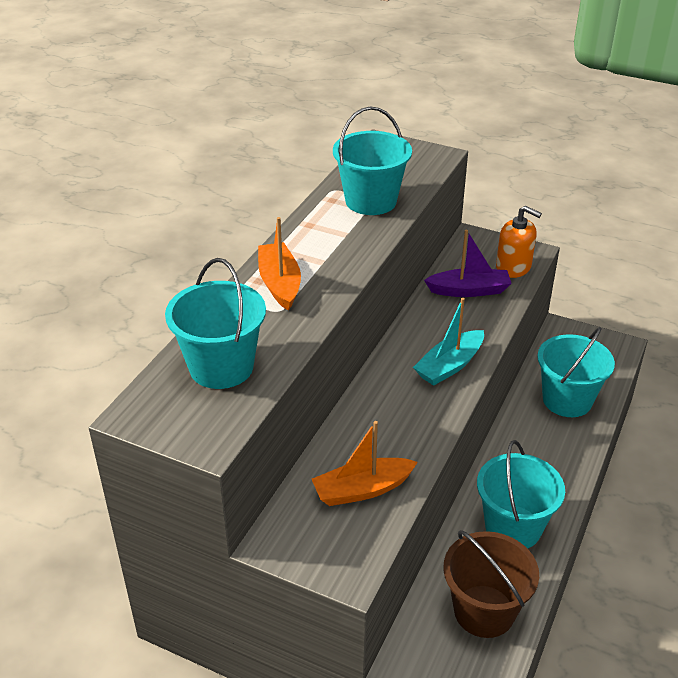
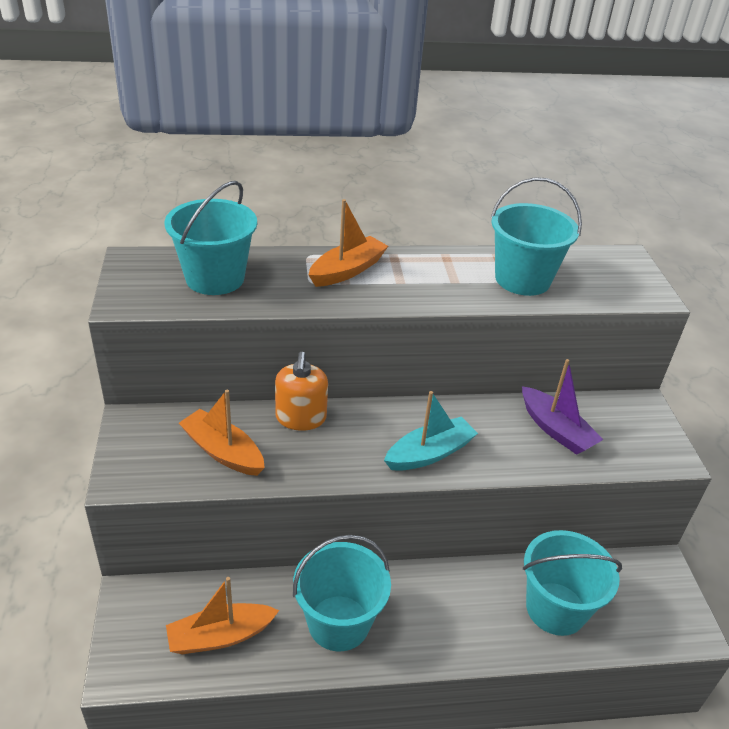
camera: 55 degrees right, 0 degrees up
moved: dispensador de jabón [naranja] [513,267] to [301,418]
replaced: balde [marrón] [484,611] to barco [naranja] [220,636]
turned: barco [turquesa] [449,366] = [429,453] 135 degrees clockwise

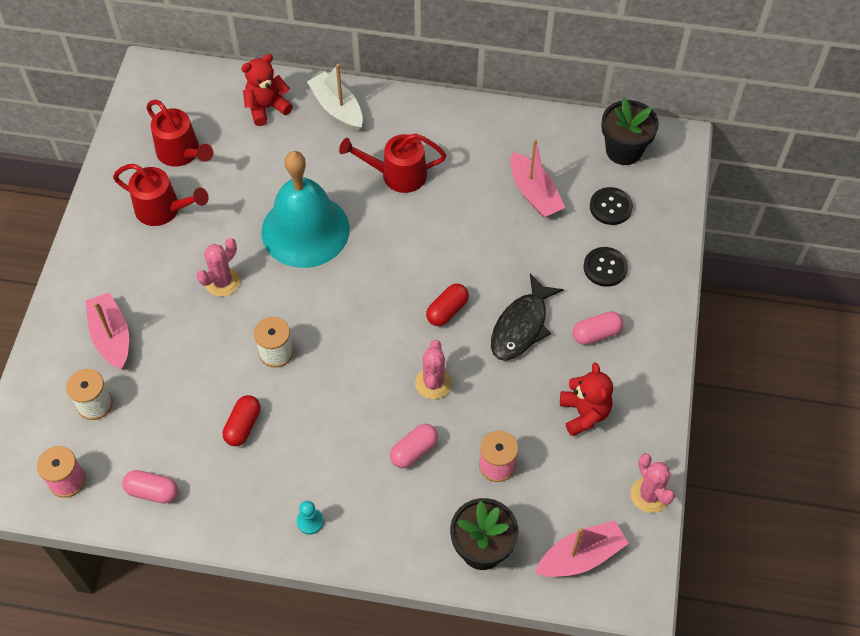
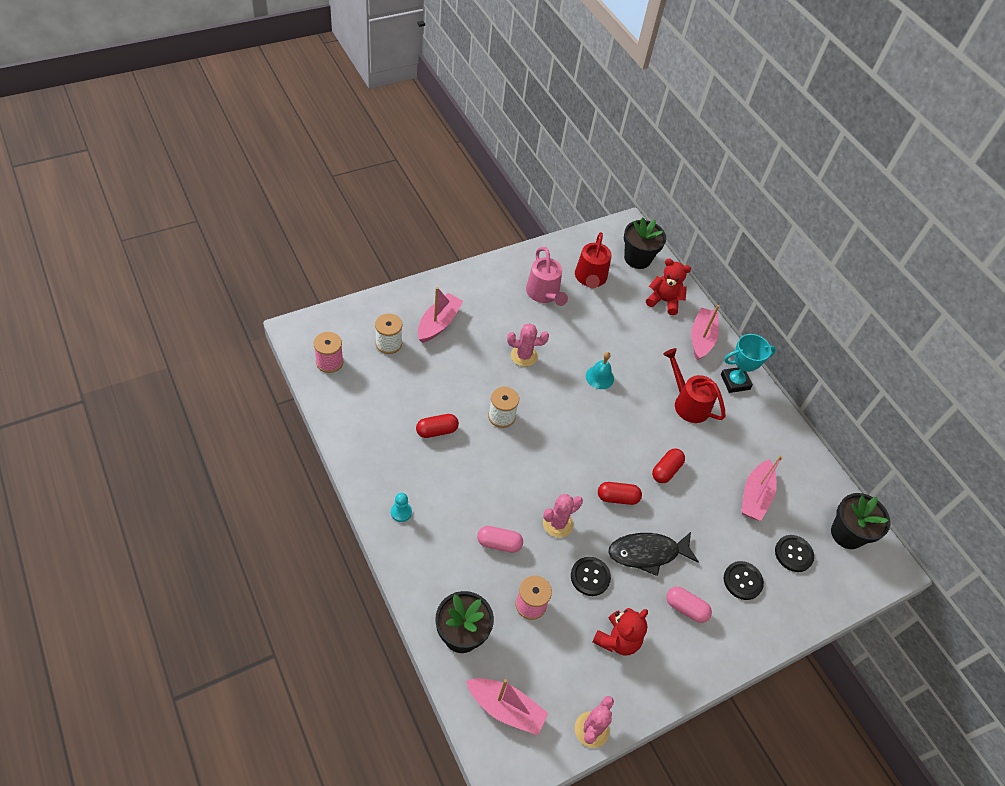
camera: 45 degrees right, 5 degrees down
removed: cápsula [rosa] [152,491]
added: botón [negro] [590,577]; maceta [negro] [637,258]; cápsula [rojo] [666,470]; trofeo [turquesa] [735,382]
recoloured: regadera [rojo] [164,210] to regadera [rosa] [544,294]; barco [blanco] [337,108] to barco [rosa] [701,338]
resized: campana [turquesa] [305,230] = [599,377] x0.41

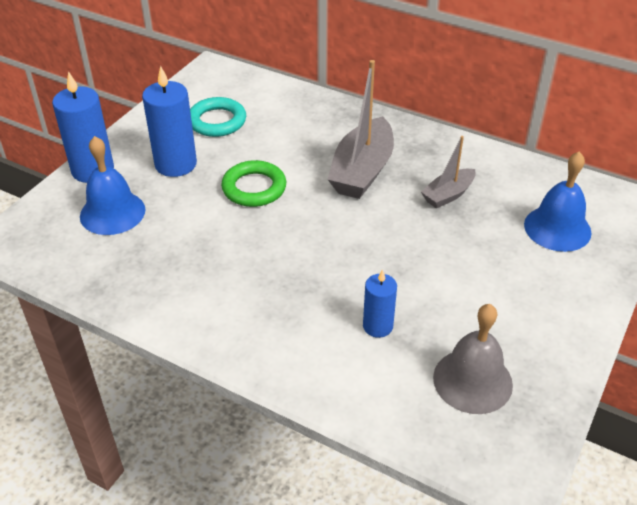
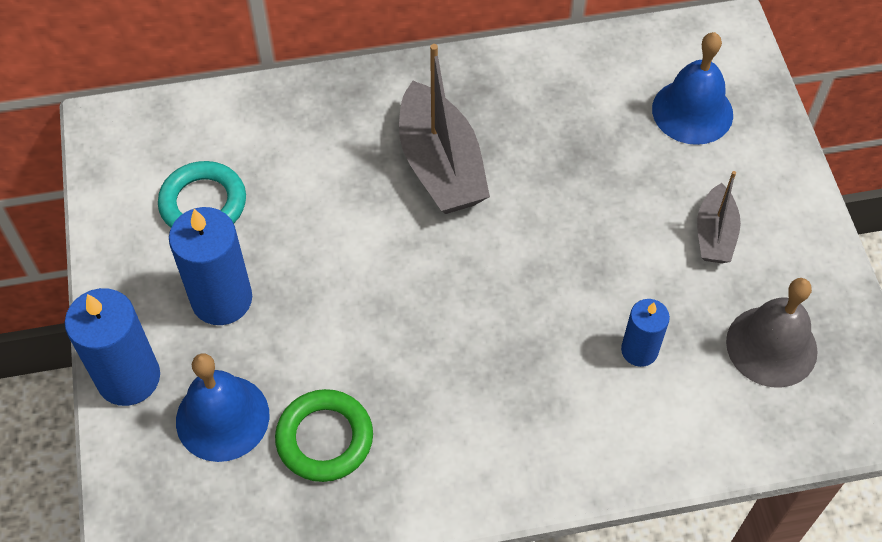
camera: 40 degrees left, 15 degrees up
moved: anillo [verde] [254,188] to [324,438]; barco [gris] [448,195] to [714,234]

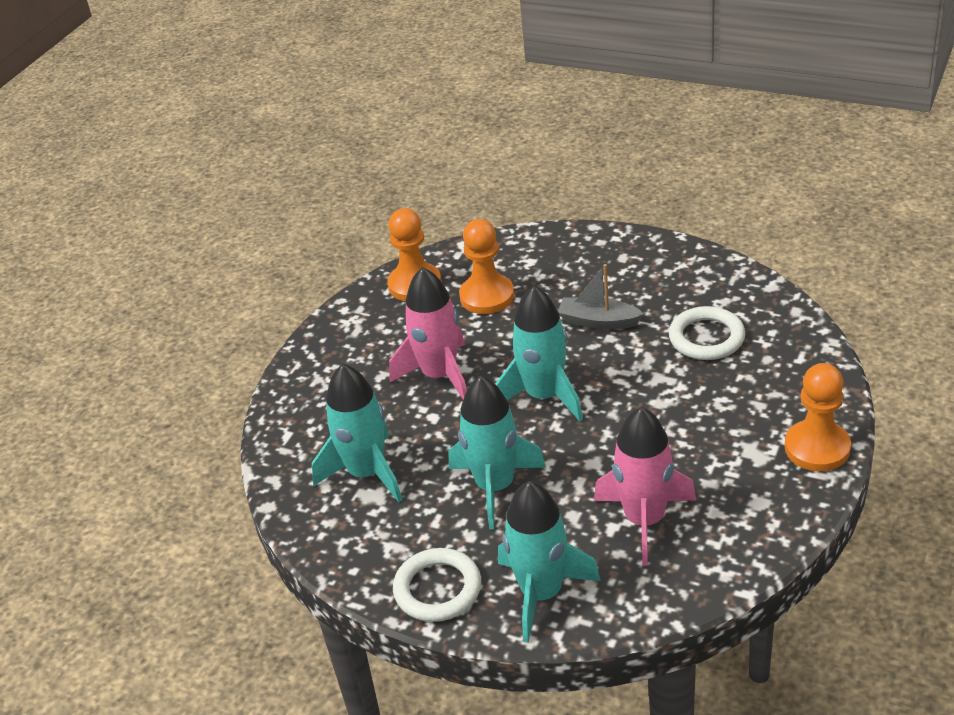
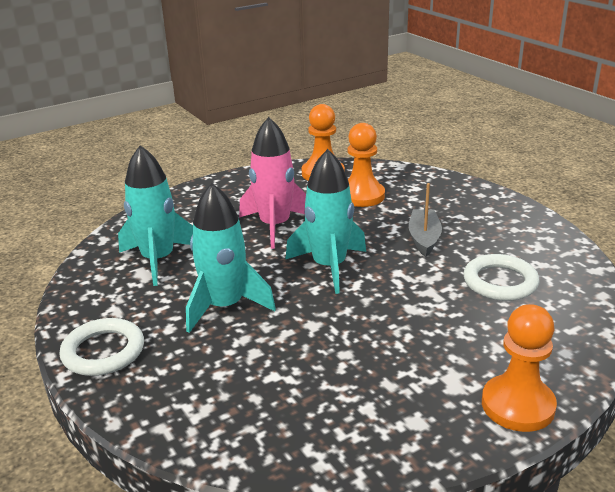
camera: 30 degrees right, 10 degrees down
removed: cohete [turquesa] [541,593]; cohete [rosa] [644,520]
turned: barco [gris] [598,321] = [424,239] 45 degrees clockwise

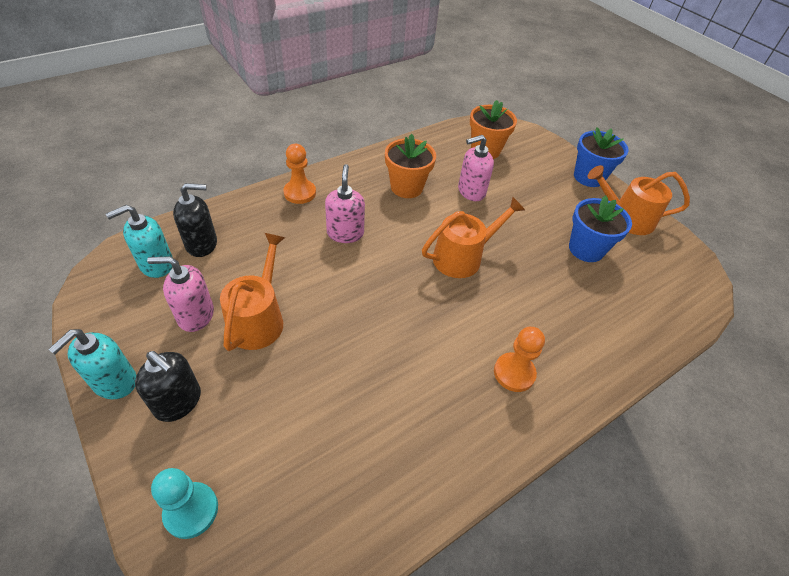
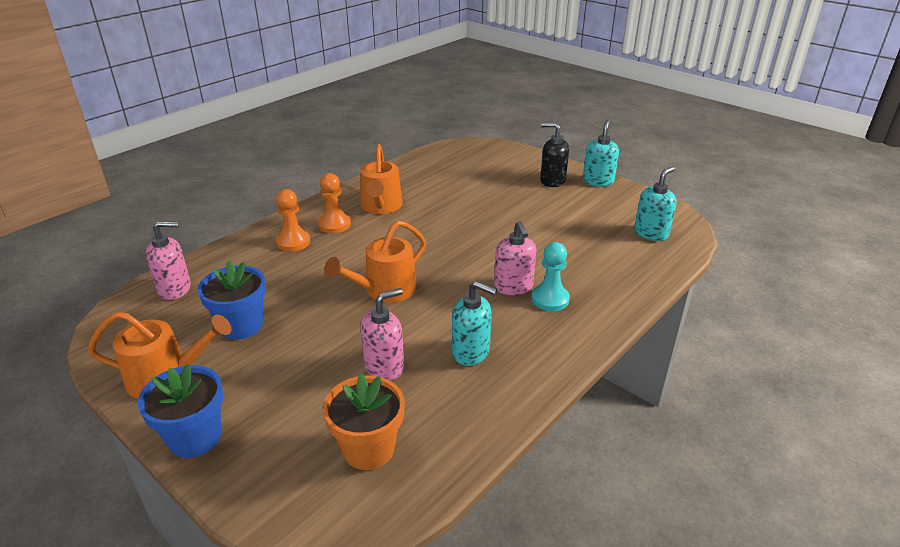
camera: 170 degrees right, 15 degrees down
removed: dispensador de jabón [negro] [202,244]
moved: dispensador de jabón [rosa] [195,315] to [175,289]; peón [naranja] [300,193] to [293,242]; regadera [naranja] [258,319] to [381,206]; peón [turquesa] [191,510] to [550,299]
replaced: maceta [naranja] [406,187] to dispensador de jabón [turquesa] [471,352]

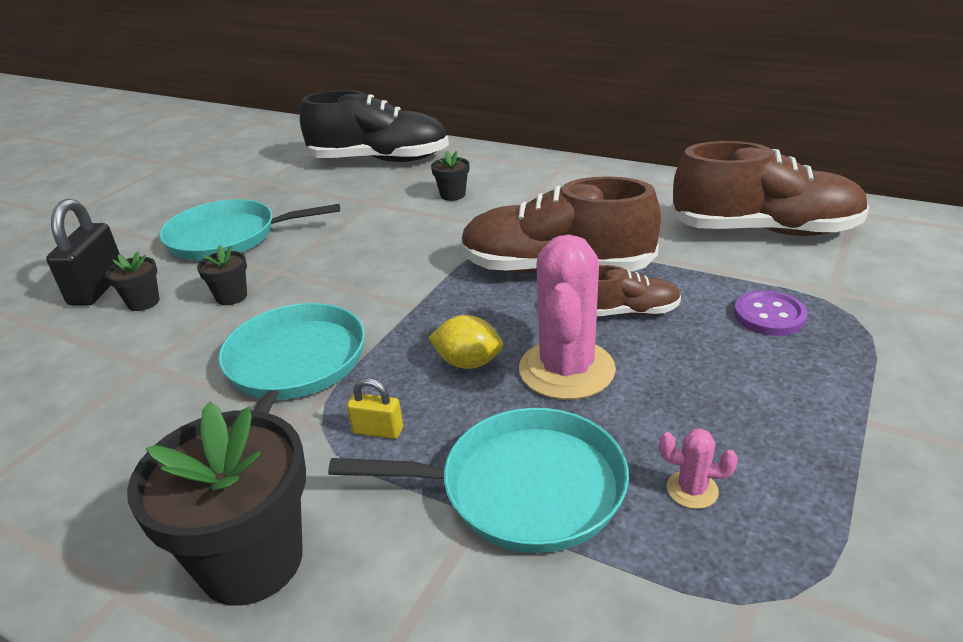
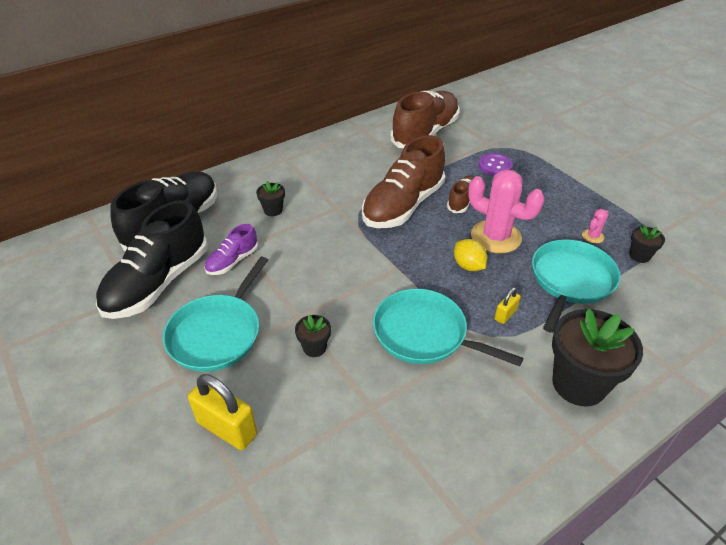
camera: 65 degrees left, 10 degrees up
added: zapato [negro] [158,283]; zapato [morado] [232,261]
moved: maceta [negro] [143,302] to [639,256]
recoloured: candado [negro] [97,288] to candado [amarillo] [227,428]
turned: limón [amarillo] [468,363] = [468,266] 75 degrees counterclockwise

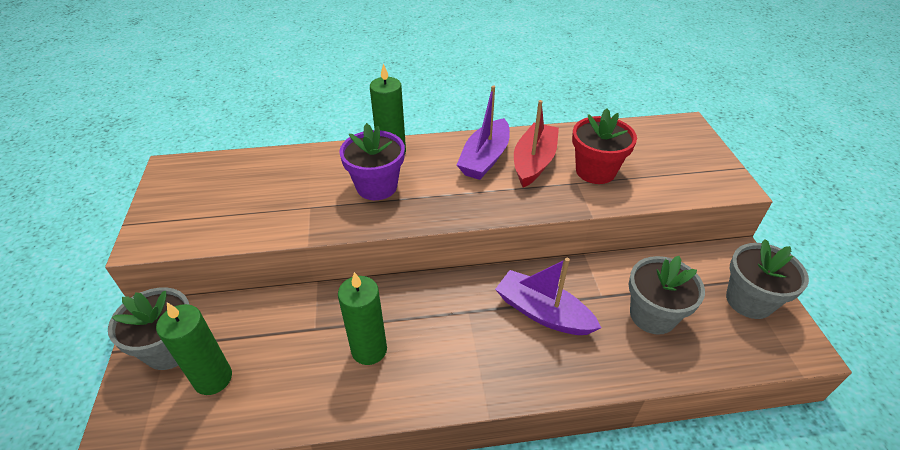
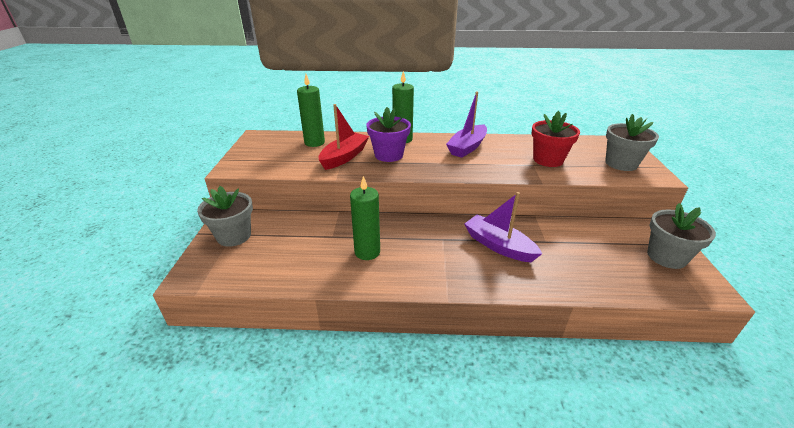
camera: 10 degrees right, 10 degrees down
moved: vela [verde] [213,378] to [314,142]; barco [rojo] [534,162] to [344,157]; maceta [gris] [652,315] to [621,164]

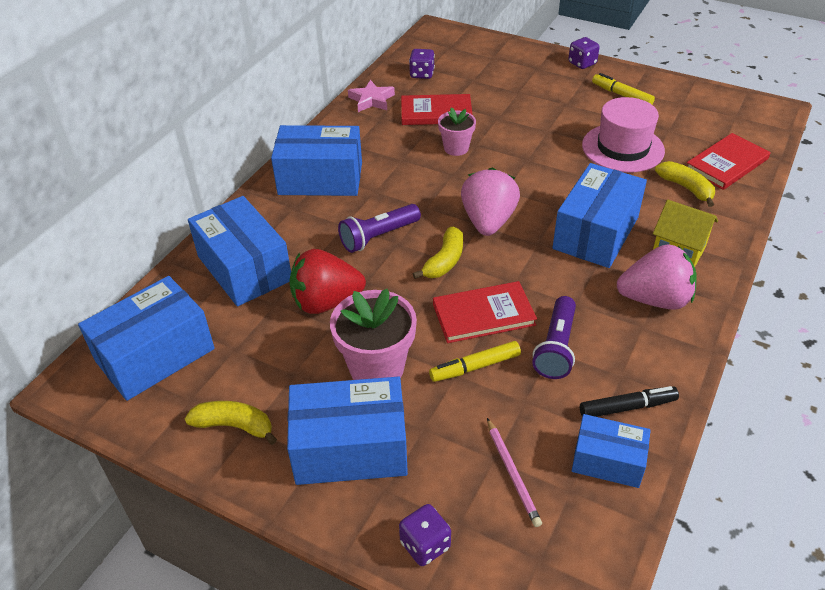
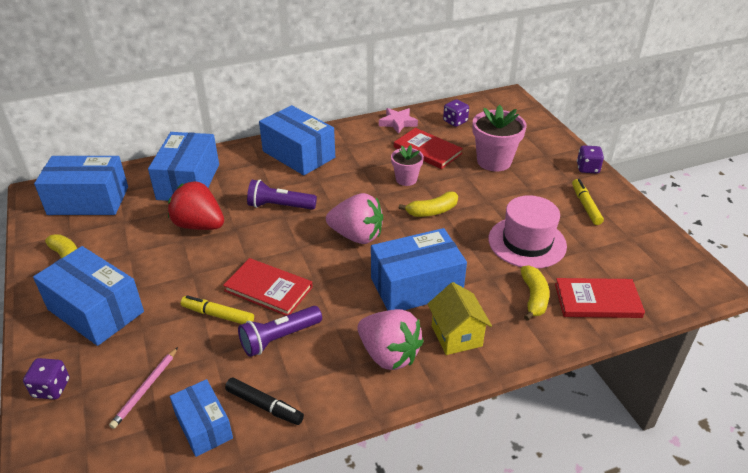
camera: 40 degrees right, 5 degrees down
moved: plátano [amarillo] [444,261] to [432,211]; maceta [rosa] [377,368] to [494,161]
turned: fresa [rosa] [488,221] = [356,236] 60 degrees clockwise

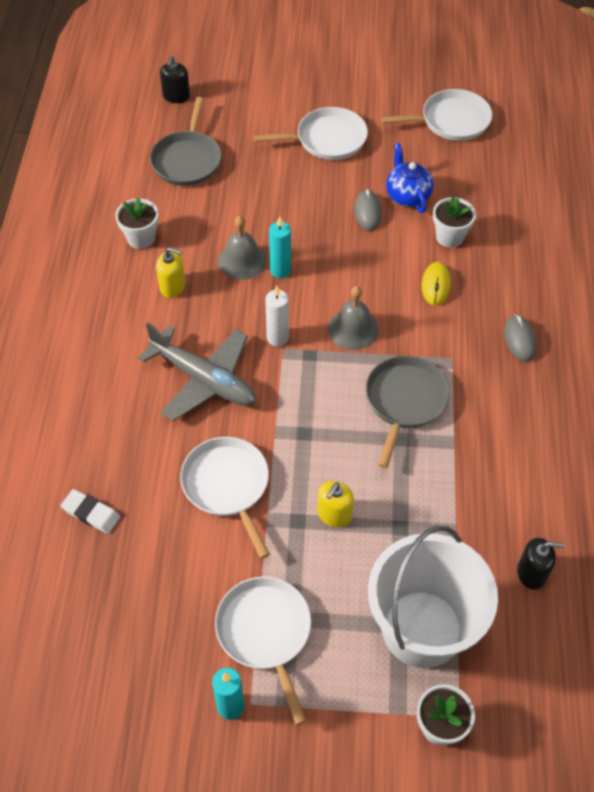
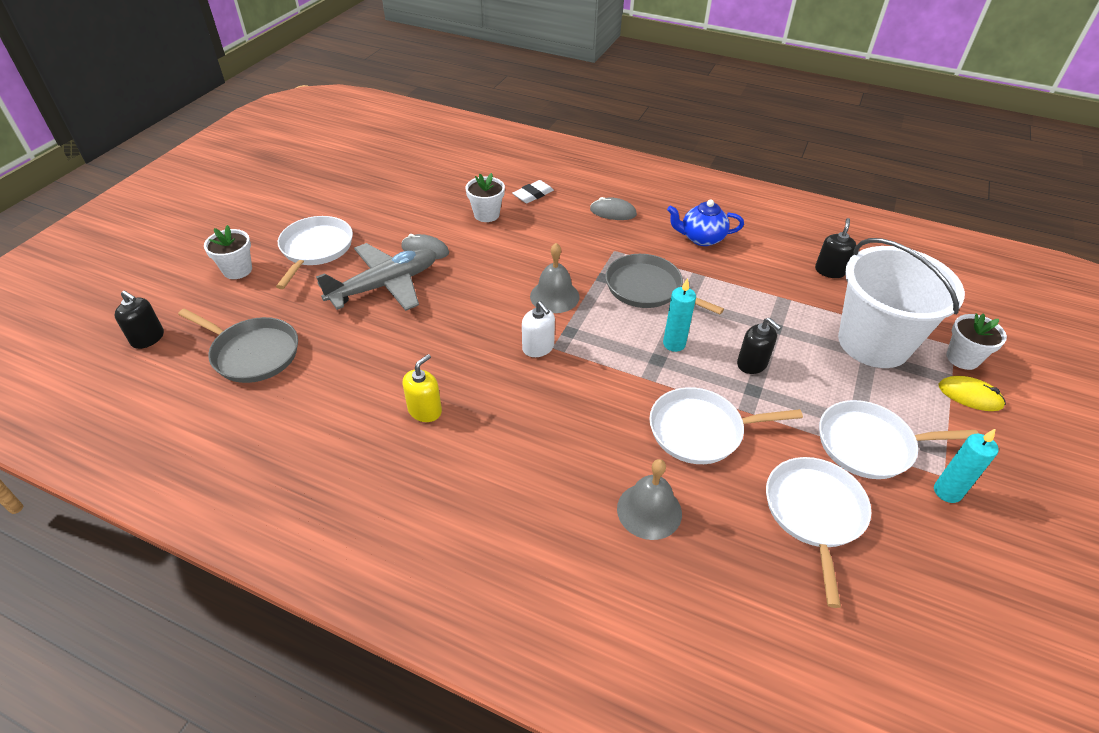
camera: 70 degrees left, 10 degrees down
moved: maceta [blanco] [141,238] to [237,270]; avión [gris] [204,380] to [385,285]; goma de borrar [blanco] [91,513] to [533,194]; campana [gris] [242,260] to [649,510]; vela [turquesa] [280,270] to [674,344]; tetera [azul] [407,196] to [701,238]; sartén [blanco] [451,121] to [814,513]; ratón [amarillo] [435,285] to [970,396]
replaced: vela [blanco] [277,338] to dispensador de jabón [blanco] [538,348]
recoloured: dispensador de jabón [amarillo] [334,514] to dispensador de jabón [negro] [752,364]

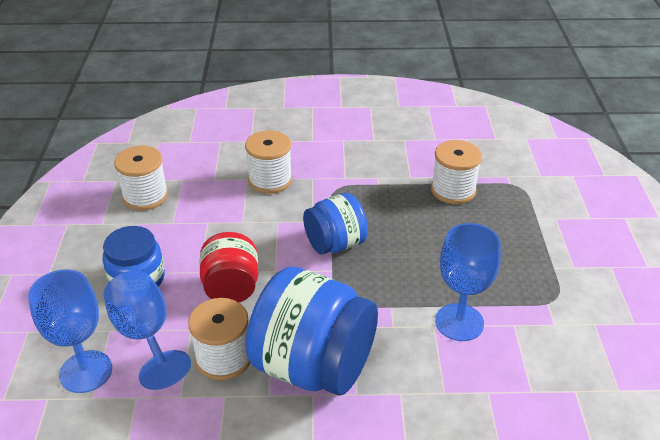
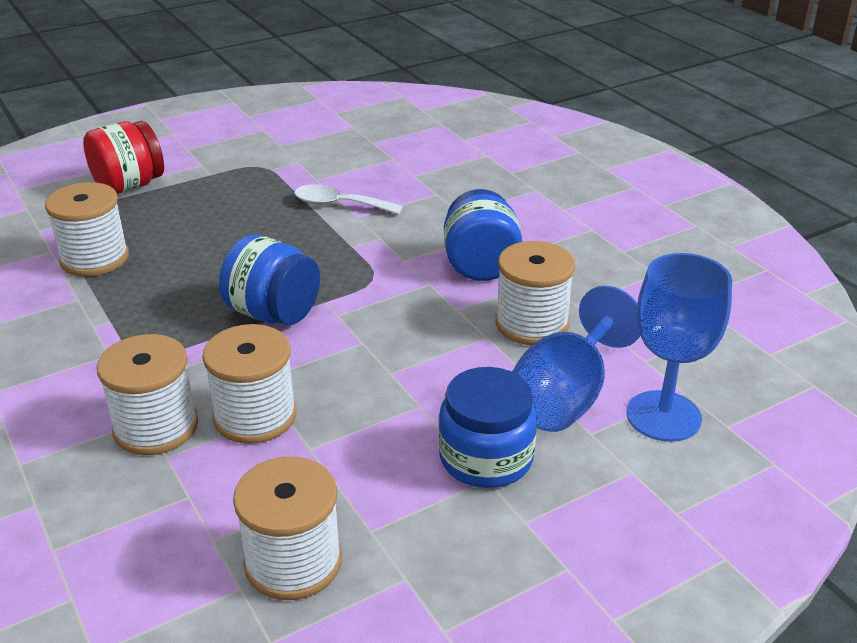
camera: 120 degrees left, 5 degrees down
added: carrete [blanco] [255,416]
moved: tarro [rojo] [231,288] to [129,186]
replaced: copa [azul] [459,322] to cuchara [blanco] [339,205]
resized: tarro [azul] [313,366] = [480,266] x0.59

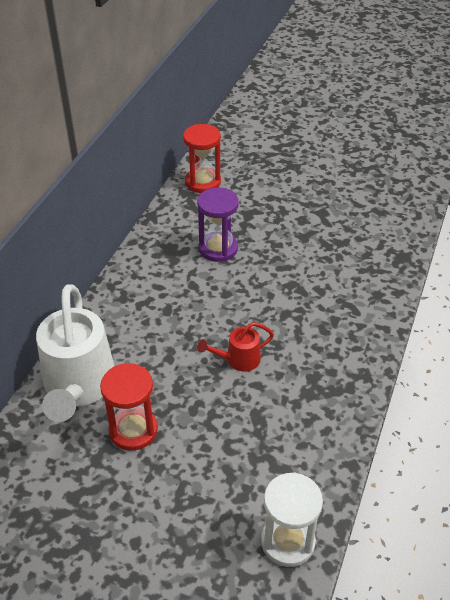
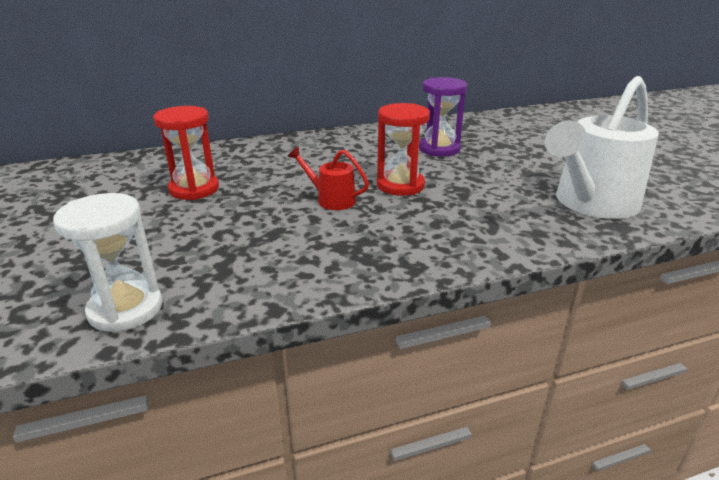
camera: 50 degrees right, 15 degrees down
moved: reloj de arena [rojo] [203,182] to [400,185]; regadera [blanco] [79,387] to [590,204]

